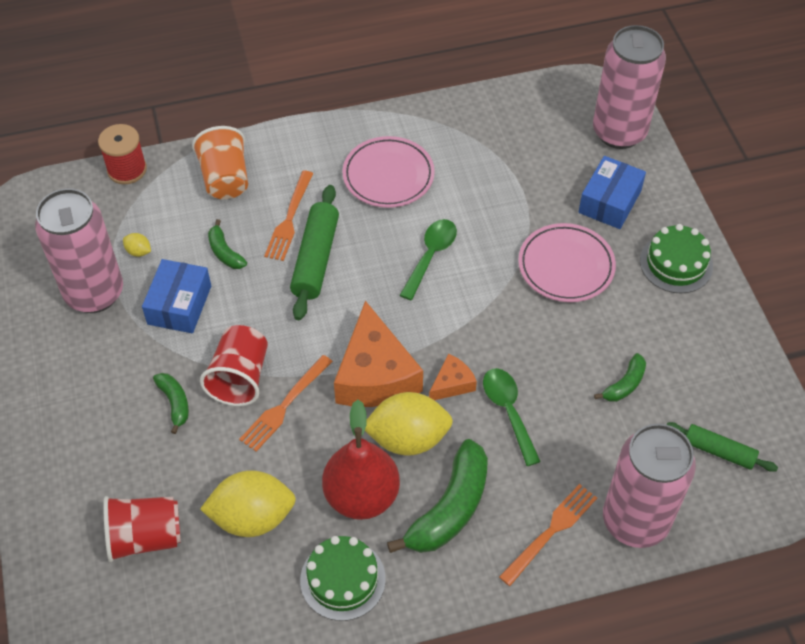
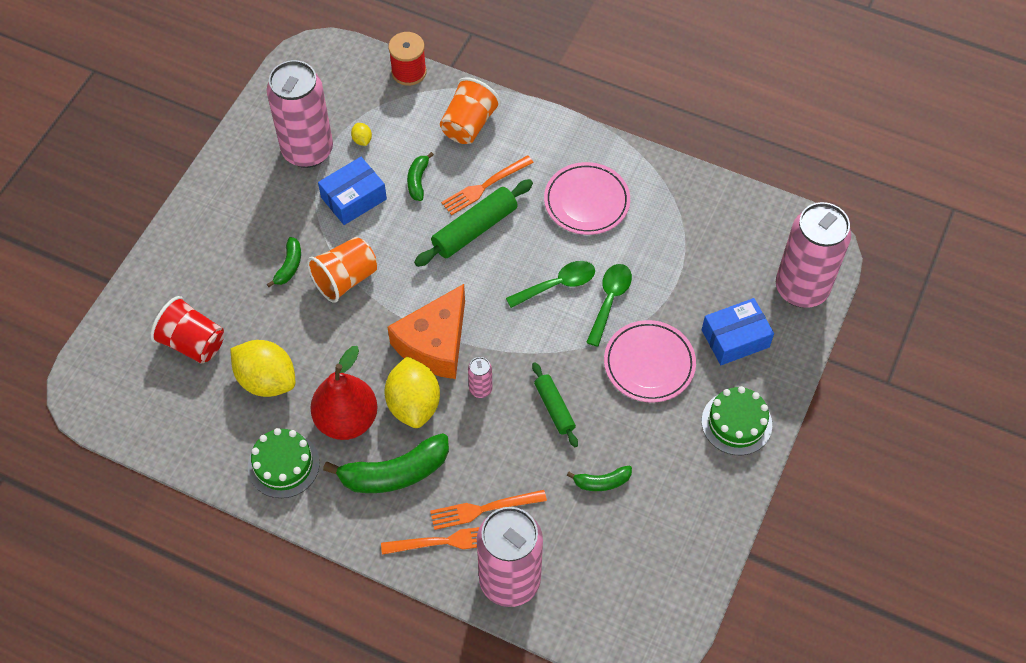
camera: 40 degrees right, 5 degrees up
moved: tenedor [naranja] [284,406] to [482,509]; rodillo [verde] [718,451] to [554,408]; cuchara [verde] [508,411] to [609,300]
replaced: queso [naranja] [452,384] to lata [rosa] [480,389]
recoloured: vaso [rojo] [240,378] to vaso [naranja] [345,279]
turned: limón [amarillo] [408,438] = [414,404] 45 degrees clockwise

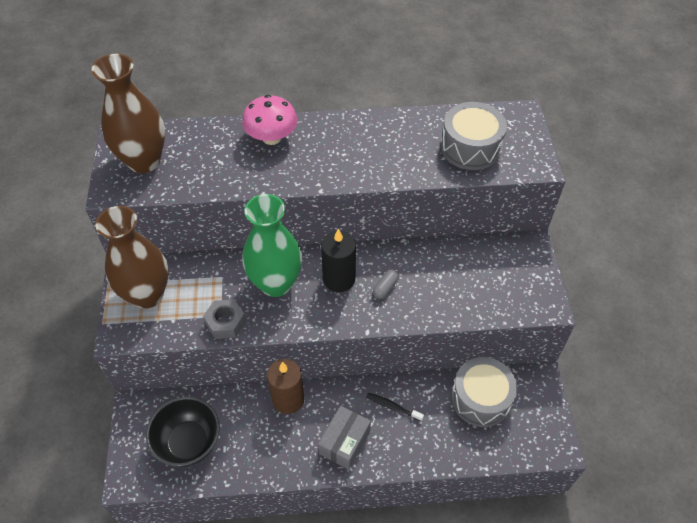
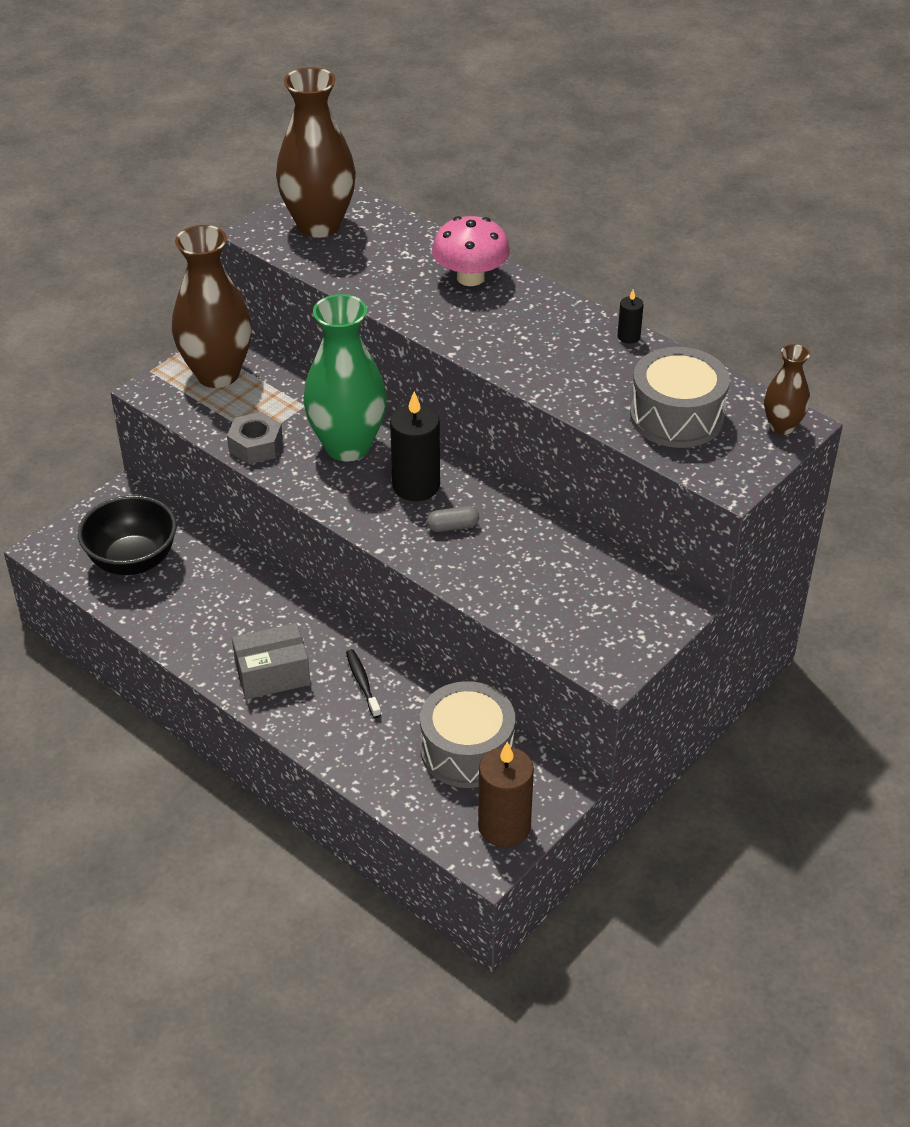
camera: 45 degrees right, 10 degrees down
added: vela [negro] [628,337]; florero [marrón] [782,426]
moved: vela [marrón] [288,399] to [504,826]

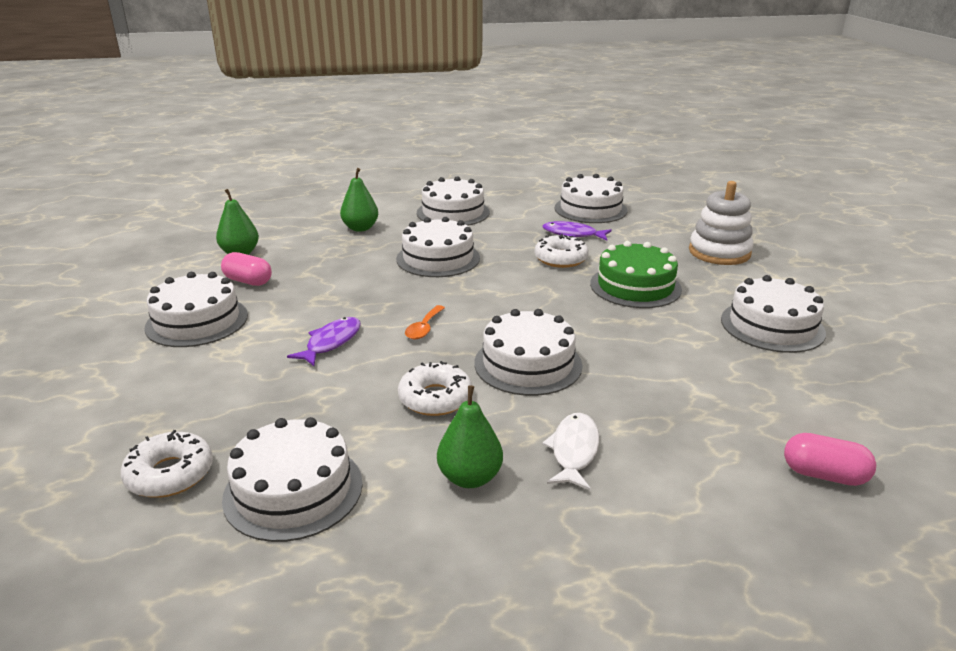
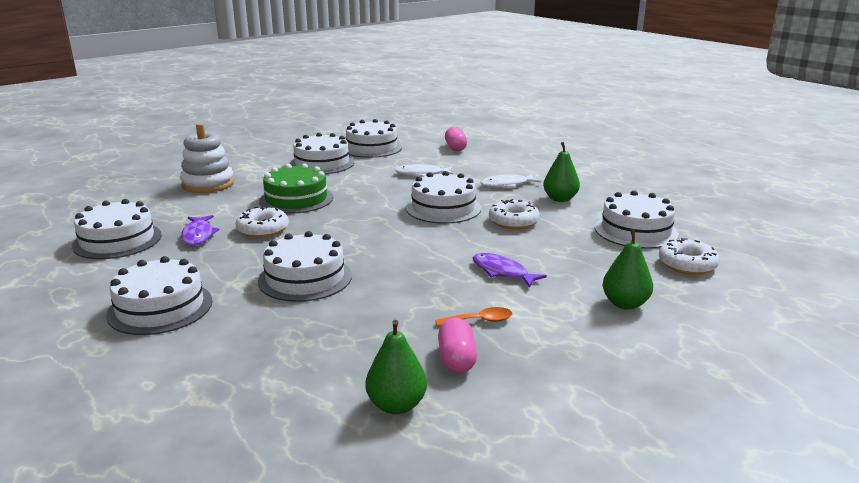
camera: 120 degrees left, 5 degrees down
added: pez [blanco] [422,174]
moved: tarta [blanco] [197,321] to [371,148]; cuchara [naranja] [424,328] to [480,321]; pera [verde] [360,228] to [625,304]
turned: pez [morado] [331,342] = [502,272] 45 degrees clockwise

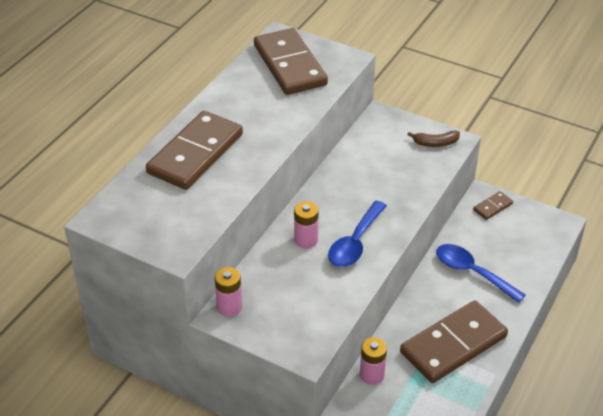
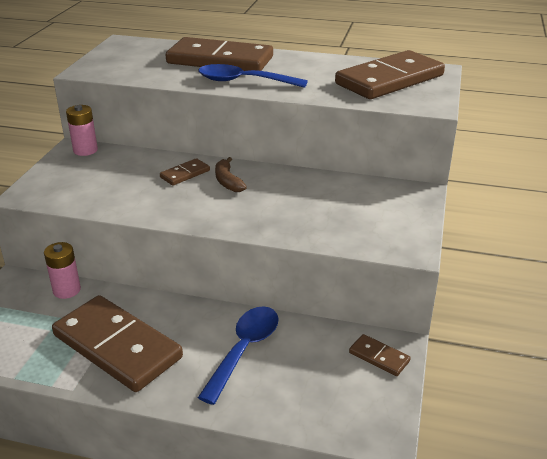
camera: 75 degrees right, 10 degrees down
moved: cuchara [azul] [355,243] to [243,81]; plátano [marrón] [435,143] to [227,181]
replaced: pila [rosa] [306,240] to ficha de dominó [marrón] [185,174]

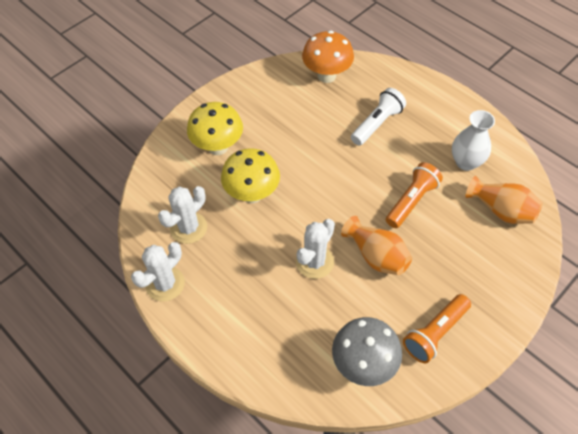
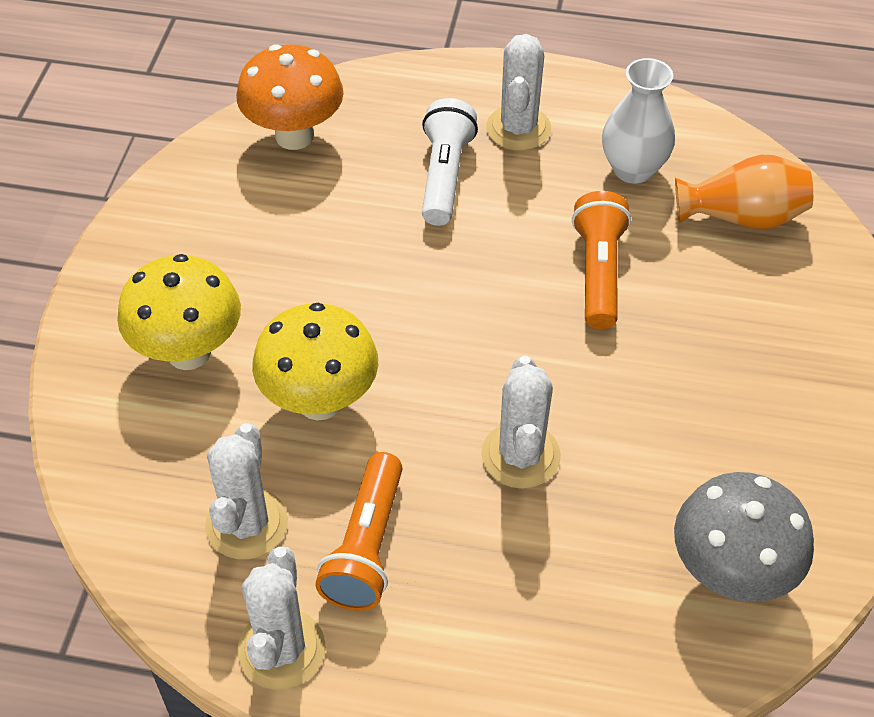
camera: 35 degrees left, 5 degrees down
removed: florero [naranja] [376,256]
added: cactus [blanco] [518,128]
moved: lámpara de mano [naranja] [435,333] to [367,547]

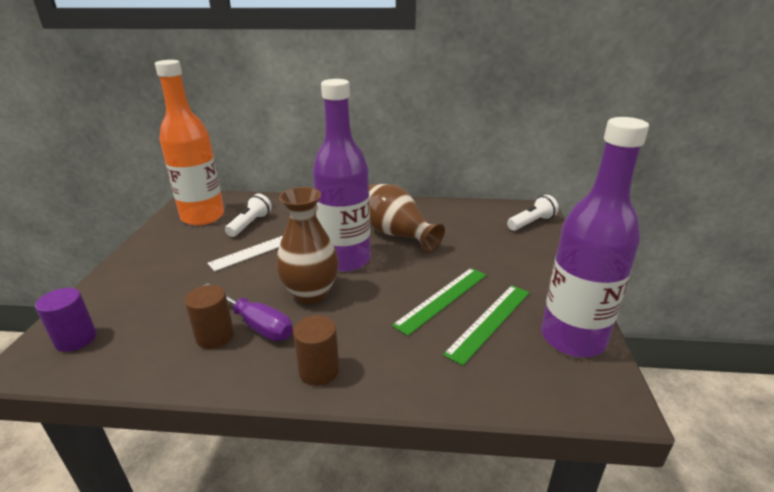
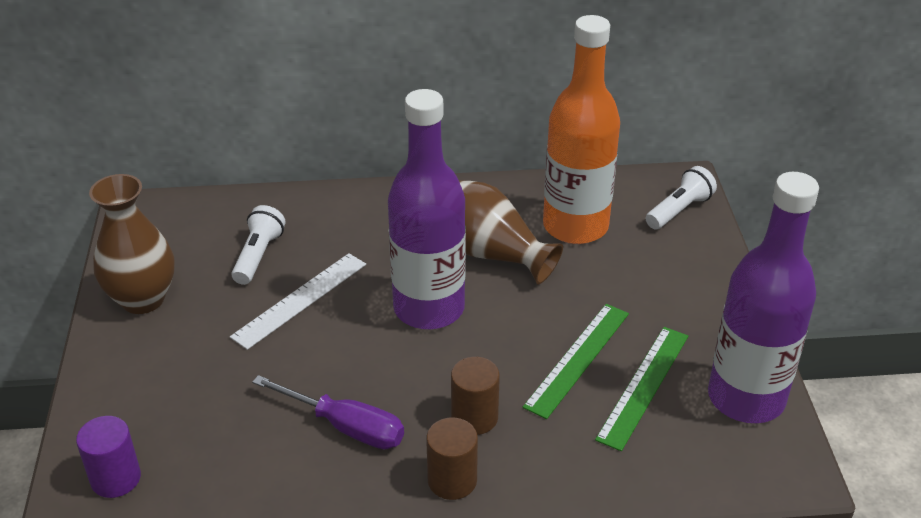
camera: 10 degrees left, 10 degrees up
moved: florero [marrón] [311,293] to [142,299]; cilindro [marrón] [215,336] to [474,417]; botella [naranja] [203,217] to [575,226]

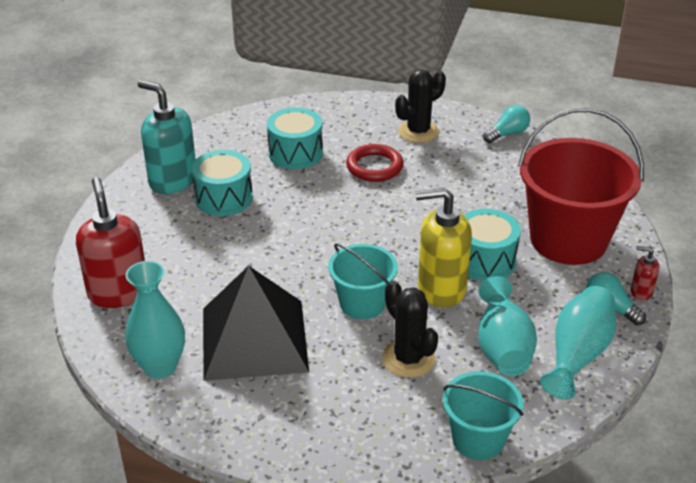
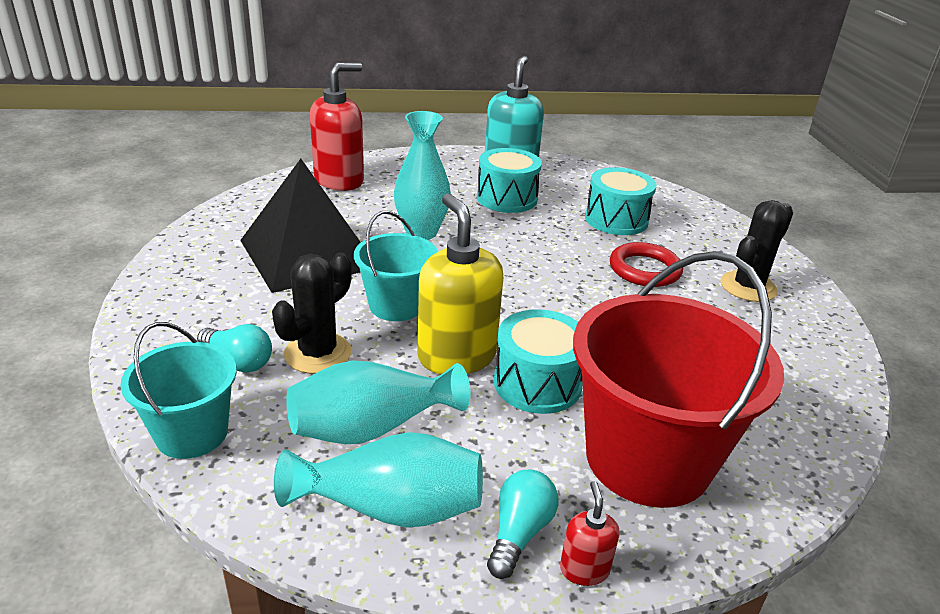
camera: 65 degrees right, 5 degrees down
moved: bombilla [turquesa] [507,134] to [238,361]; florero [turquesa] [160,367] to [421,232]
turned: cactus [negro] [418,132] = [748,287] 75 degrees counterclockwise

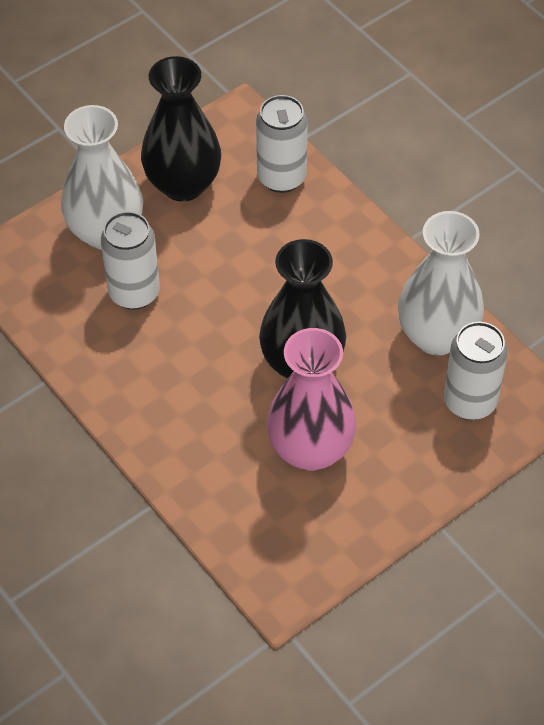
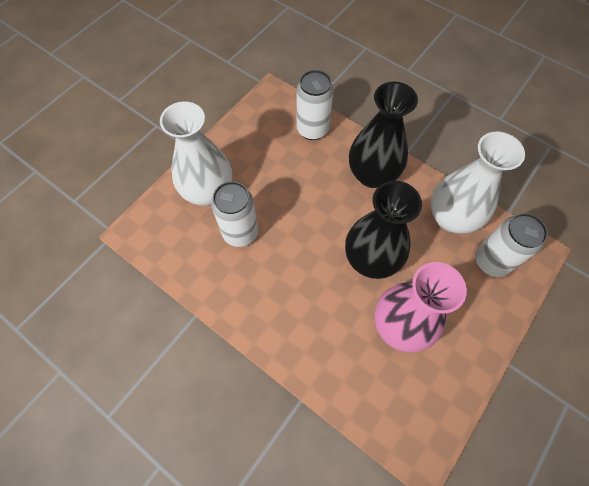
camera: 15 degrees left, 10 degrees up
moved: florero [negro] [183,184] to [372,175]

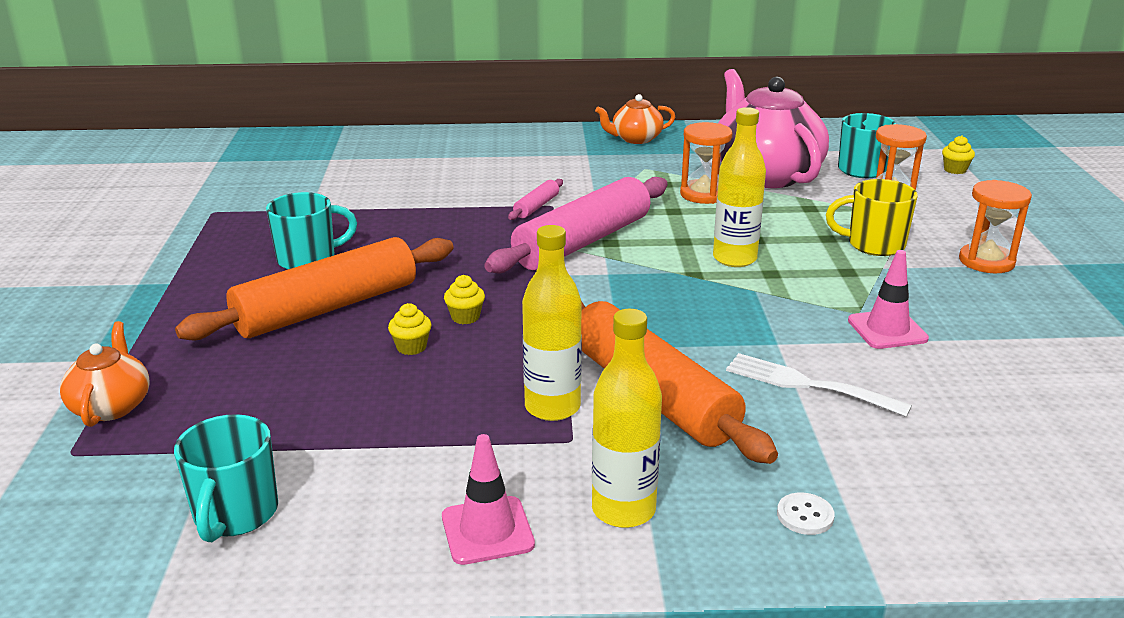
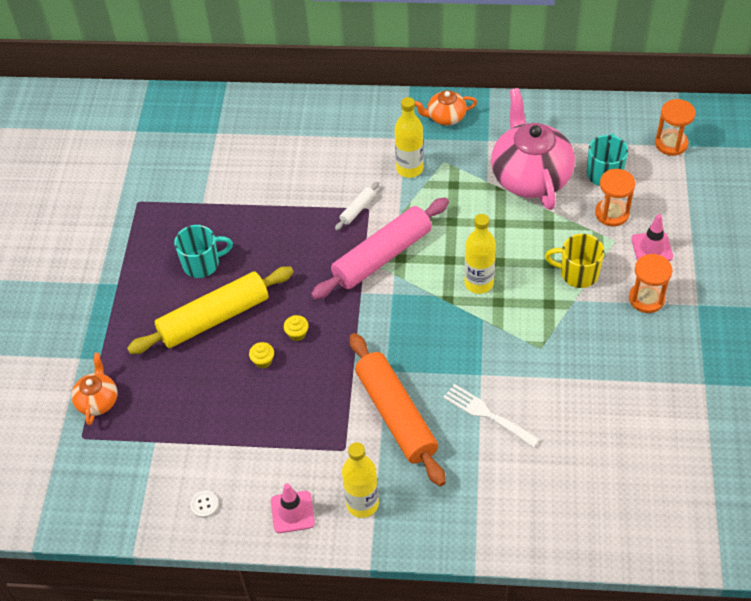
camera: 10 degrees right, 25 degrees up
removed: taza [turquesa] [235,514]; magdalena [amarillo] [955,170]
moved: botón [blanco] [805,515] to [204,504]; botella [amarillo] [552,407] to [409,169]; cono de tráfico [rosa] [887,330] to [652,248]; reloj de arena [naranja] [703,194] to [671,143]
recoloured: rodillo [naranja] [327,308] to rodillo [amarillo] [214,318]; rodillo [rosa] [536,206] to rodillo [blanco] [357,209]

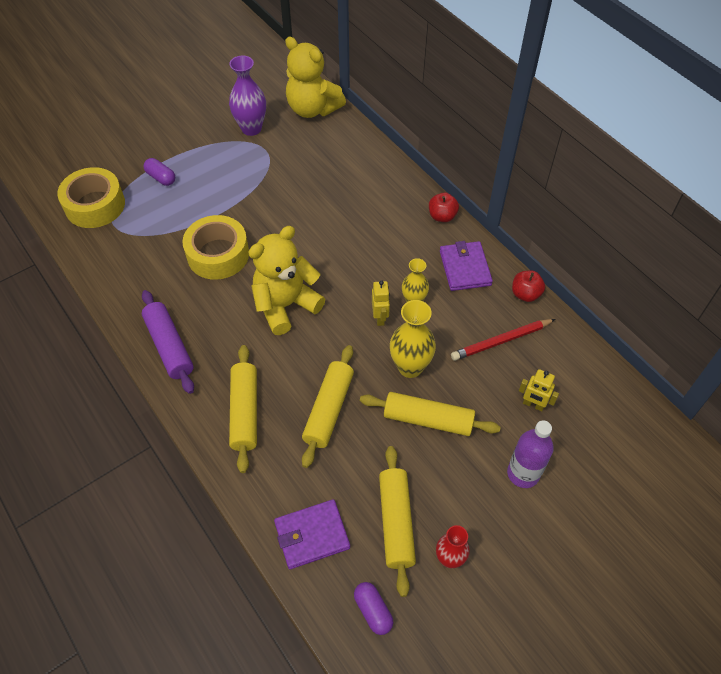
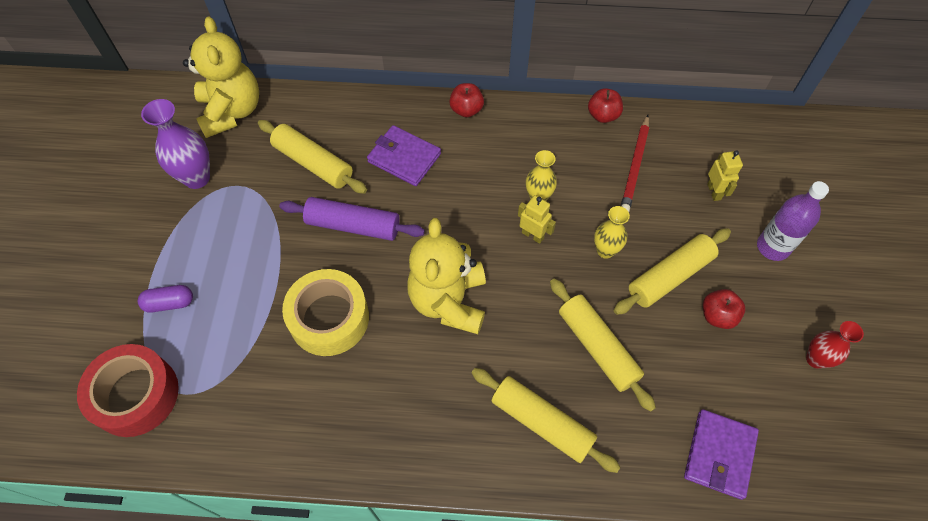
camera: 50 degrees left, 5 degrees up
removed: cápsula [morado] [373,611]
added: manzana [rojo] [717,316]
moved: rodillo [amarillo] [396,522] to [313,163]; rodillo [morado] [169,346] to [353,225]; cartera [morado] [465,268] to [404,158]
recoloured: cinta adhesiva [amarillo] [95,205] to cinta adhesiva [rojo] [135,395]
turned: osito [amarillo] [312,109] = [231,111] 90 degrees counterclockwise; robot [amarillo] [533,405] = [714,192] 75 degrees counterclockwise
resized: florero [amarillo] [410,367] = [605,250] x0.64

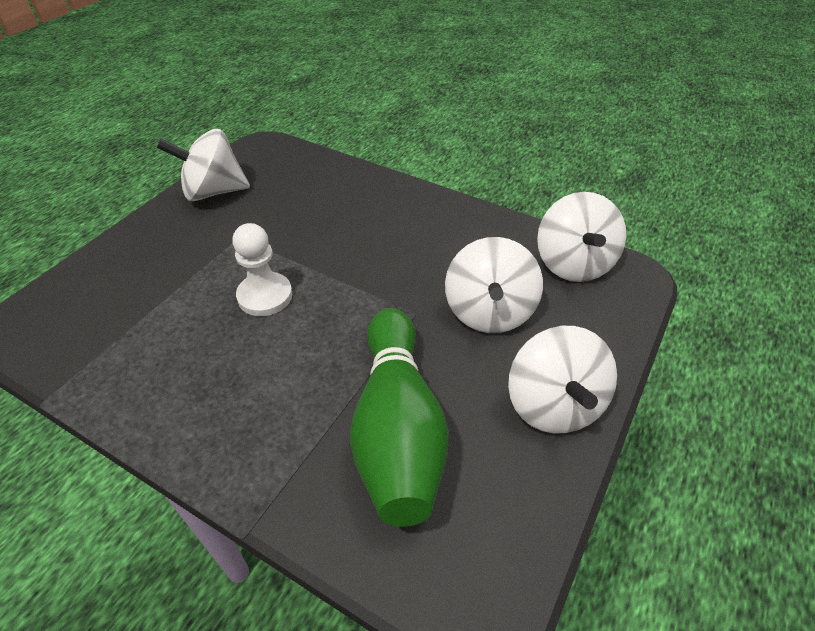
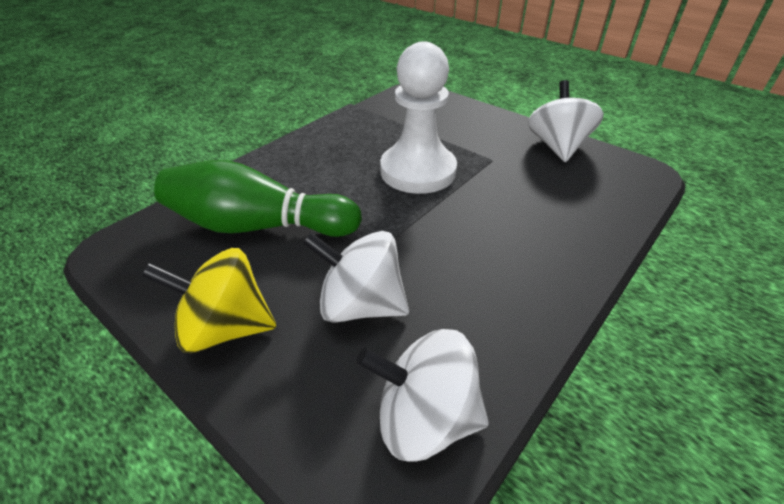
camera: 100 degrees right, 5 degrees down
recoloured: peonza [blanco] [553,405] to peonza [amarillo] [225,328]
resized: peón [blanco] [265,296] = [418,171] x1.72

